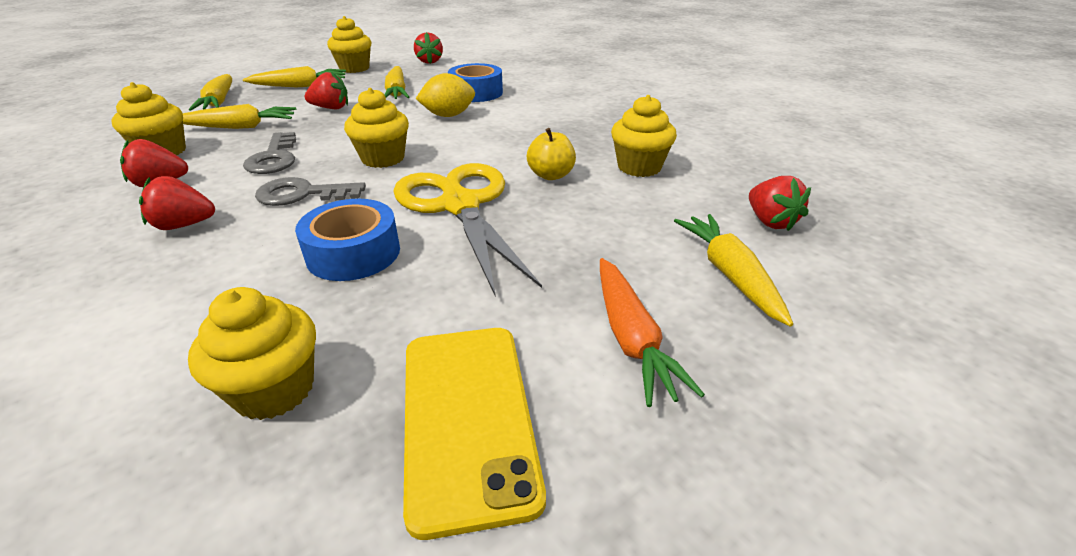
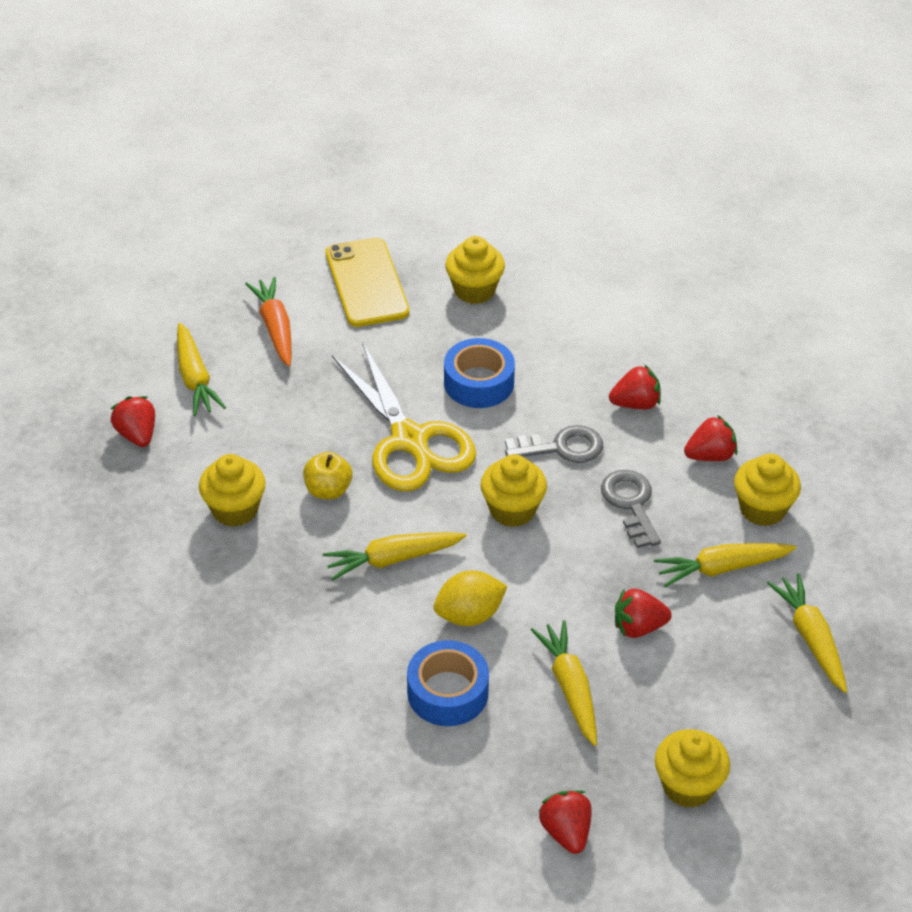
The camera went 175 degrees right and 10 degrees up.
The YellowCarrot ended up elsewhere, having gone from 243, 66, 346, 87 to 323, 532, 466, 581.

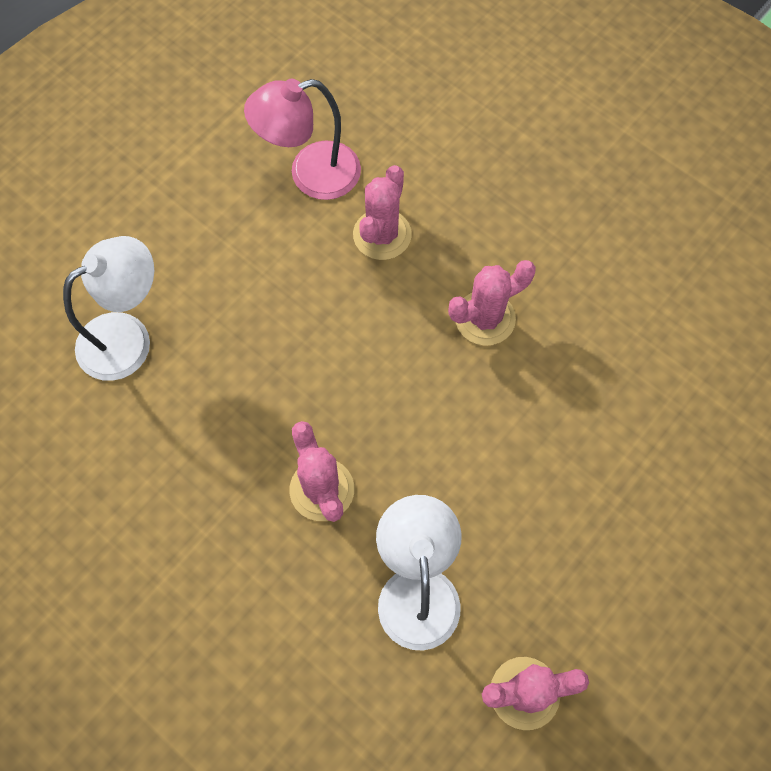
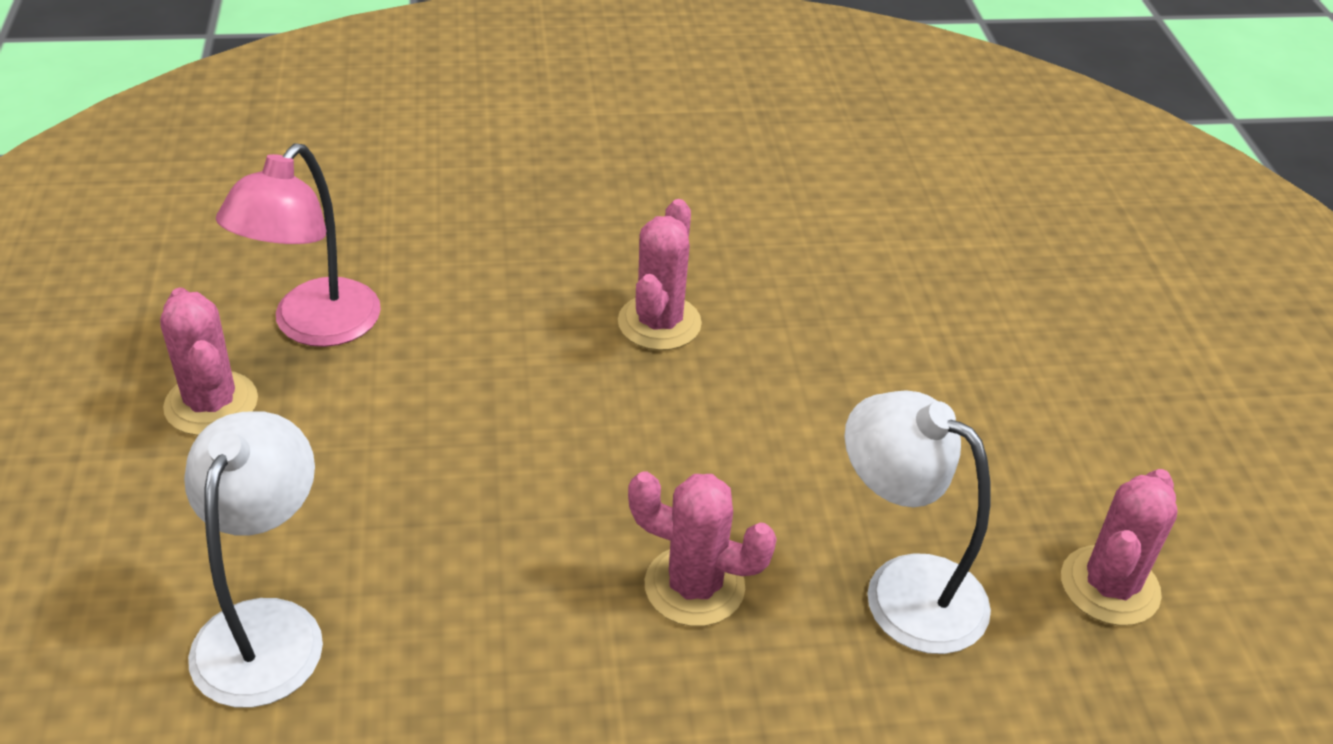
The camera went 50 degrees left and 25 degrees down.
The PinkCactus ended up elsewhere, having gone from 353, 165, 412, 260 to 160, 287, 258, 436.

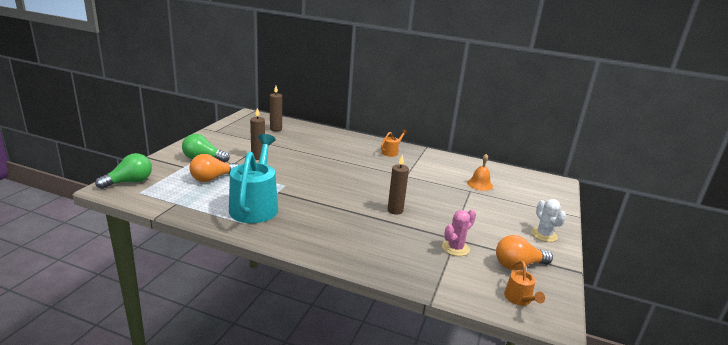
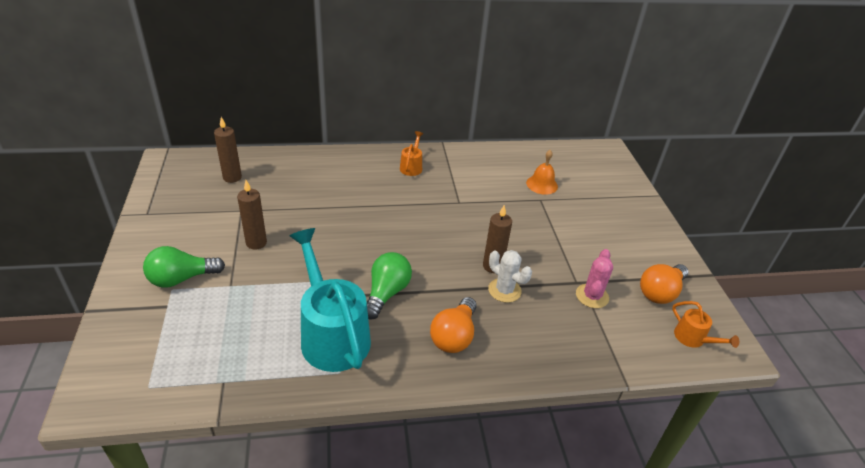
The camera went 30 degrees left and 15 degrees up.
The GreenLightBulb ended up elsewhere, having gone from 95, 153, 152, 189 to 367, 252, 412, 319.
The OrangeLightBulb ended up elsewhere, having gone from 190, 154, 238, 182 to 430, 297, 477, 353.
The WhiteCactus ended up elsewhere, having gone from 531, 199, 566, 242 to 488, 250, 532, 303.

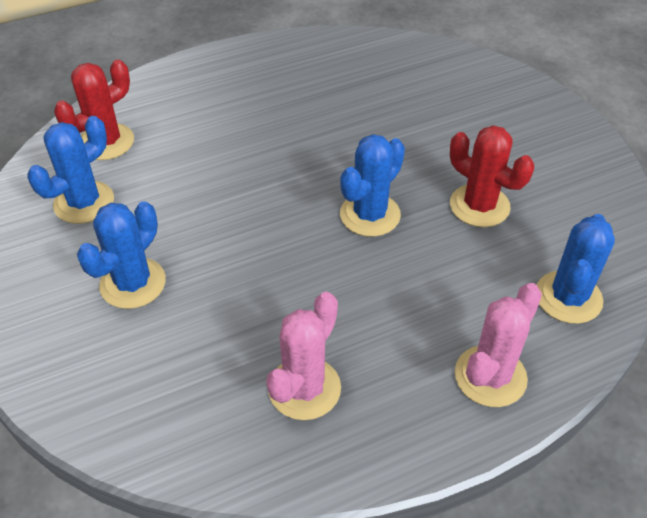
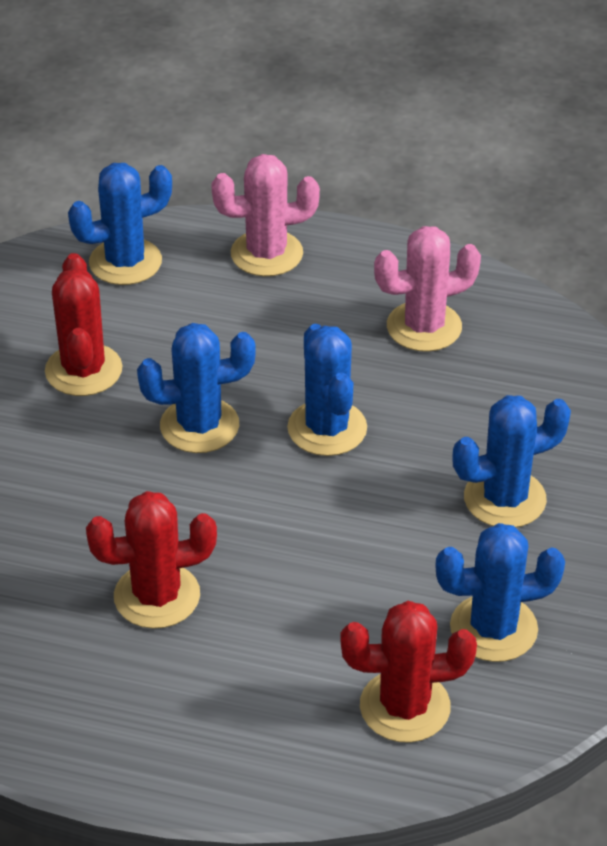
The camera went 140 degrees left and 5 degrees down.
The second view gained the BlueCactus at 287, 324, 367, 456.
The second view gained the RedCactus at 86, 491, 217, 629.

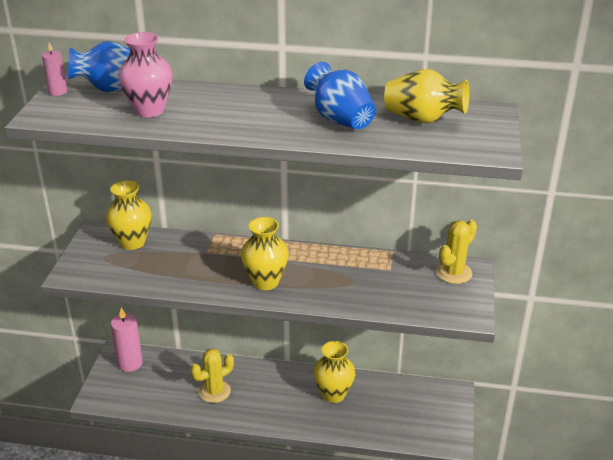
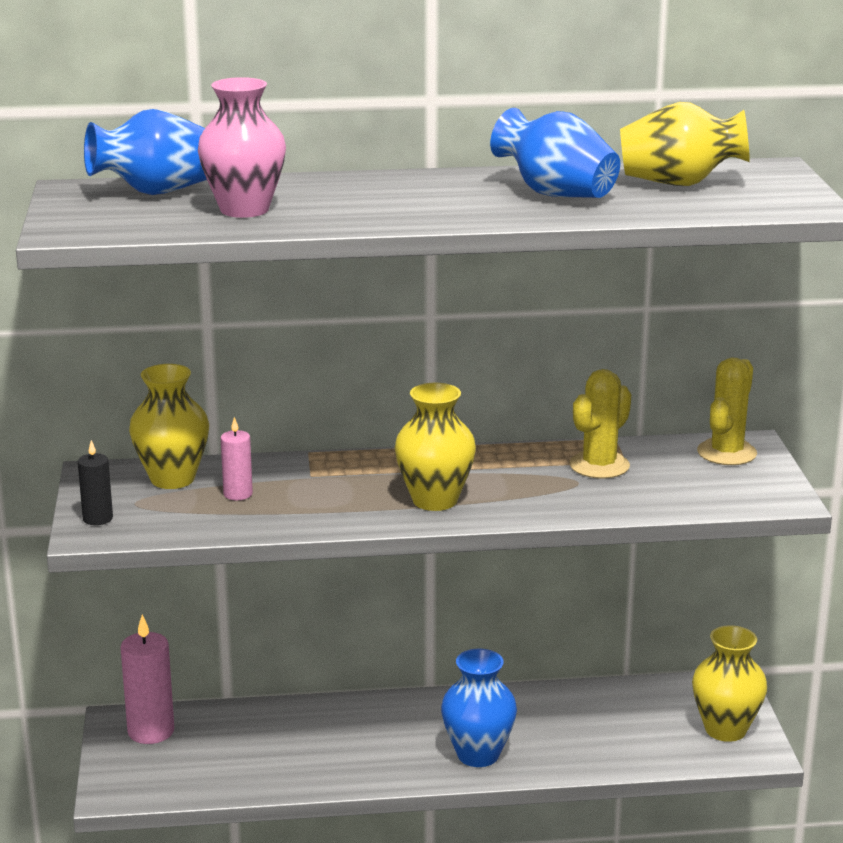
The camera went 15 degrees left and 10 degrees down.
The PinkCandle ended up elsewhere, having gone from 42, 42, 67, 96 to 221, 417, 253, 500.
The YellowVase ended up elsewhere, having gone from 313, 341, 355, 403 to 692, 625, 767, 742.
The YellowCactus ended up elsewhere, having gone from 190, 348, 234, 403 to 570, 369, 631, 479.
The second view gained the BlackCandle at 78, 440, 113, 525.
The second view gained the BlueVase at 441, 649, 517, 767.

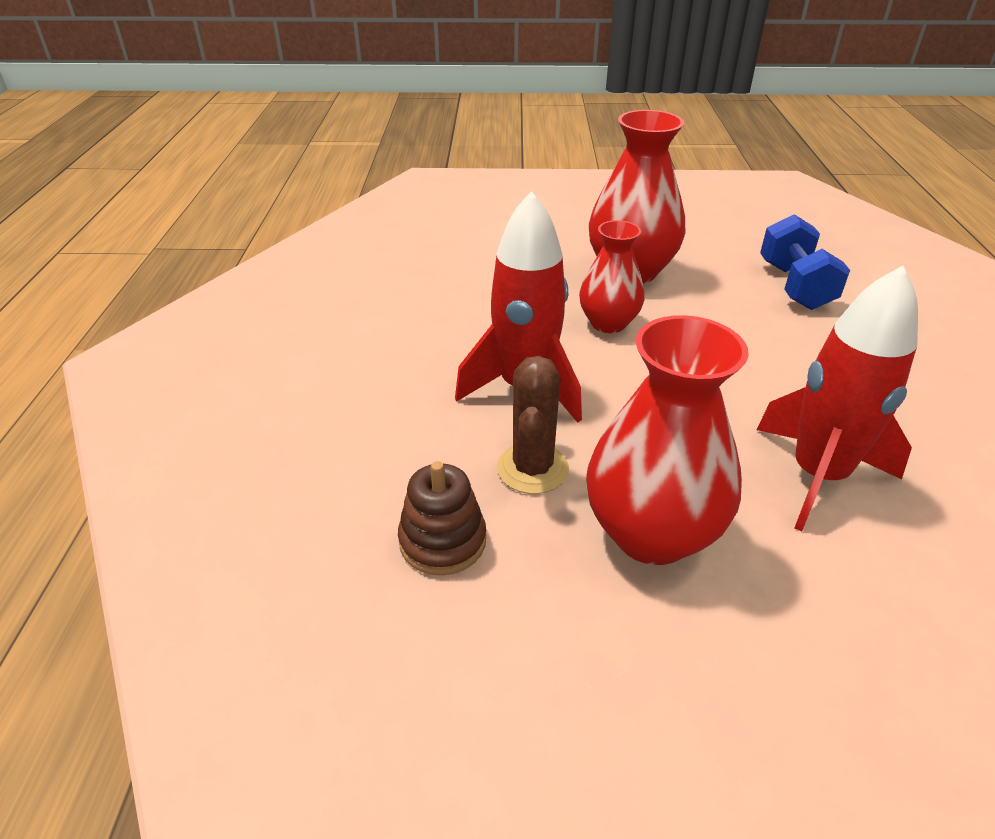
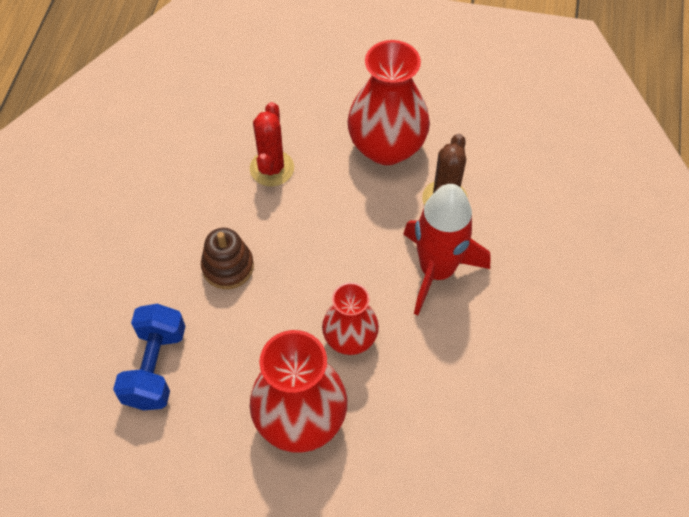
The camera went 170 degrees left and 20 degrees up.
Where the RedRocket stood at 756, 266, 918, 531, the RedCactus came to stand at 250, 102, 294, 186.
The BrownStackingToy ended up elsewhere, having gone from 398, 461, 486, 575 to 201, 228, 254, 289.

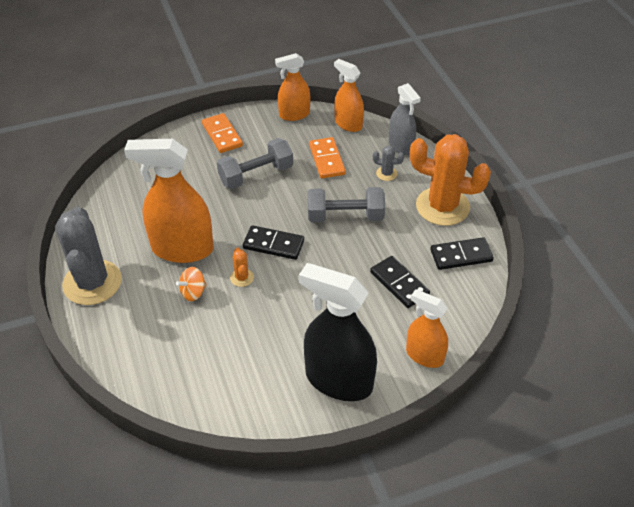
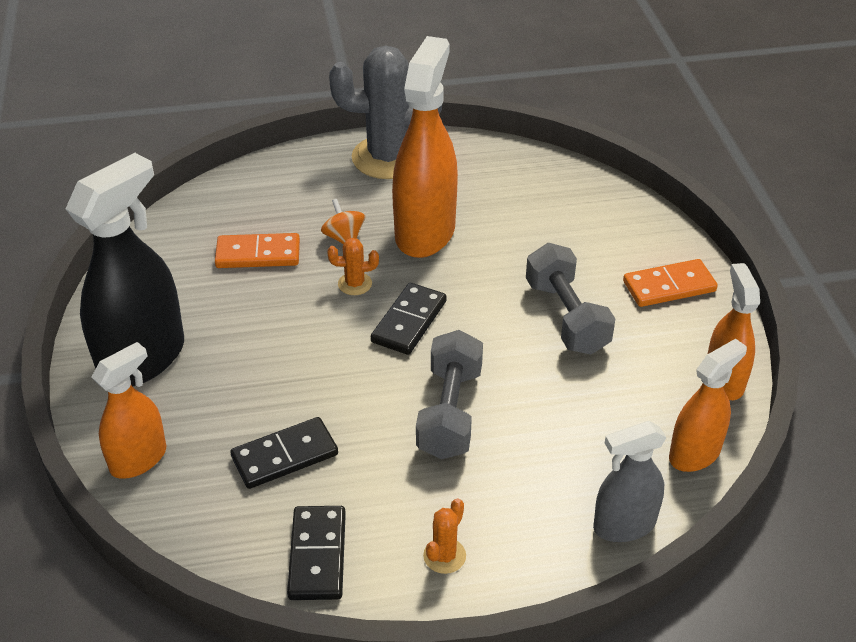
The camera went 100 degrees right and 5 degrees down.
The size of the OrangeCactus at 410, 134, 491, 226 changed by a factor of 0.41.
The OrangeDomino ended up elsewhere, having gone from 309, 137, 346, 178 to 215, 233, 300, 268.
The second view lost the GreyCactus at 373, 145, 404, 181.

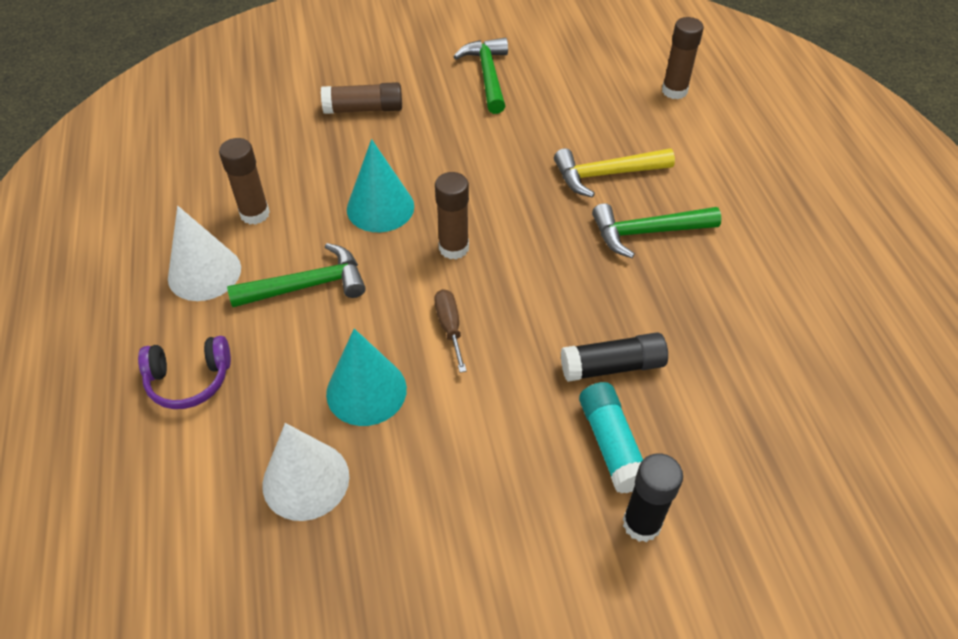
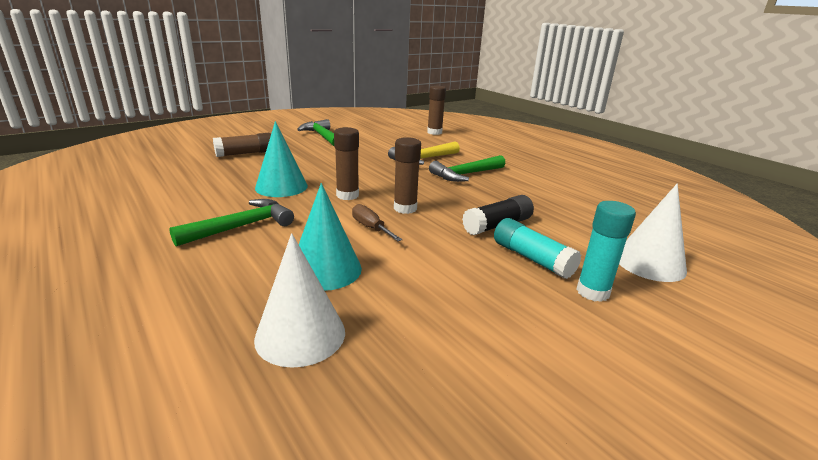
The camera went 25 degrees left and 25 degrees down.
The BrownGlueStick ended up elsewhere, having gone from 219, 138, 270, 225 to 394, 137, 421, 214.
The WhiteCone ended up elsewhere, having gone from 168, 206, 241, 301 to 619, 184, 687, 282.
The second view lost the PurpleHeadphones at 138, 336, 231, 409.
What was the BlackGlueStick at 623, 453, 683, 542 turned into the TurquoiseGlueStick at 576, 201, 636, 302.

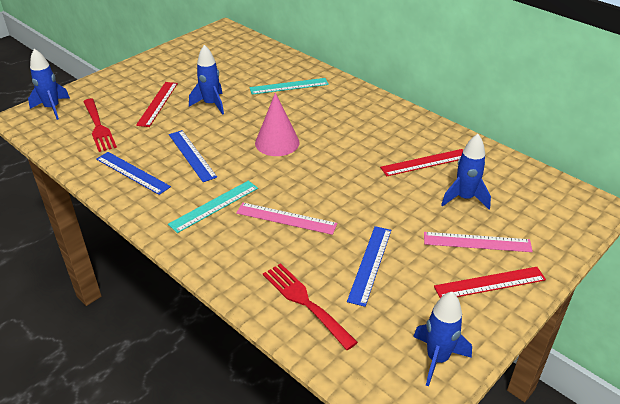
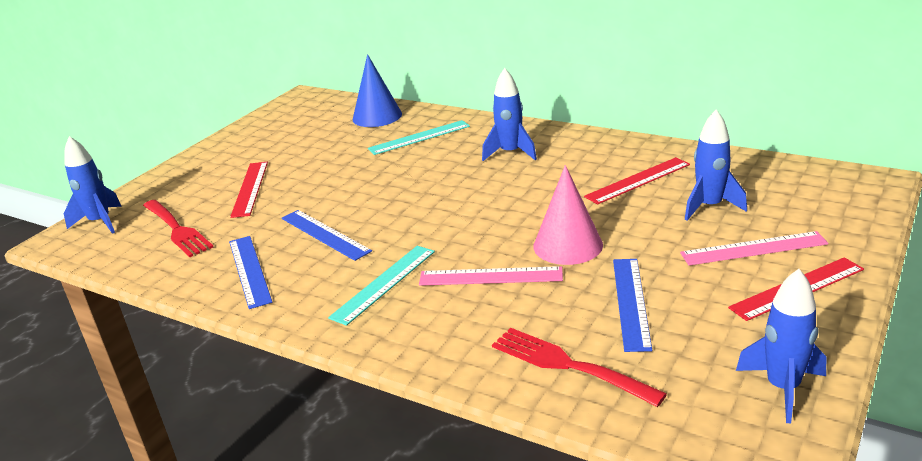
The camera went 10 degrees left and 10 degrees down.
The BlueRocket ended up elsewhere, having gone from 189, 45, 224, 115 to 482, 68, 537, 161.
The PinkCone ended up elsewhere, having gone from 255, 93, 300, 156 to 533, 165, 603, 265.
The BlueRuler at 96, 152, 171, 195 ended up facing another way, 45 degrees clockwise from before.
The second view gained the BlueCone at 353, 54, 402, 127.

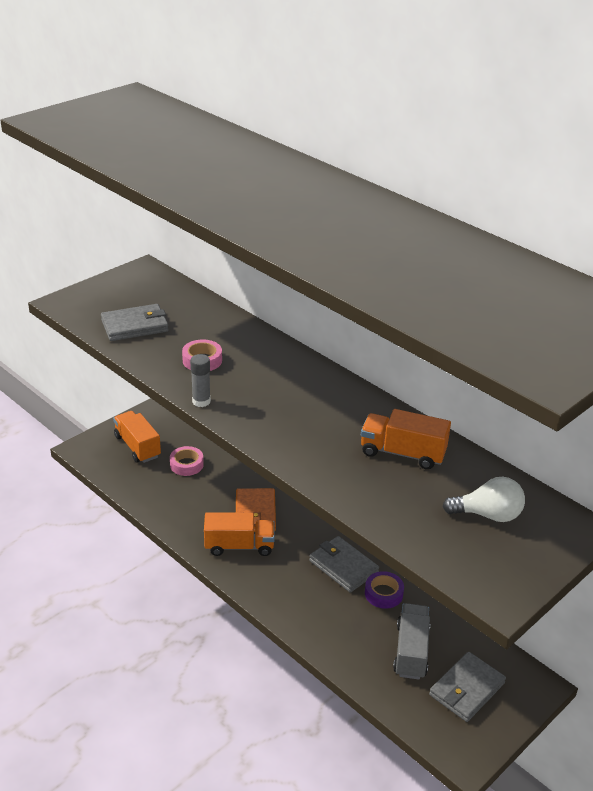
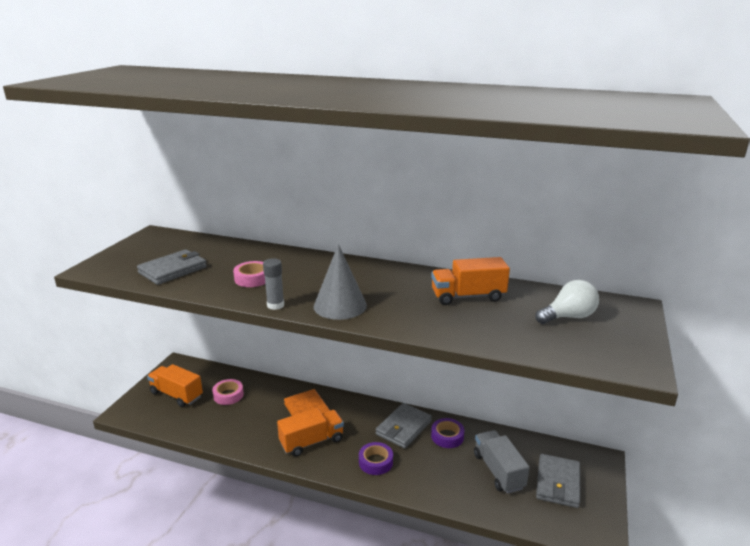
The camera went 25 degrees left and 10 degrees down.
The GreyWallet at 309, 536, 379, 592 ended up facing another way, 75 degrees counterclockwise from before.
The second view gained the GreyCone at 314, 244, 367, 320.
The second view gained the PurpleTape at 359, 442, 393, 475.

